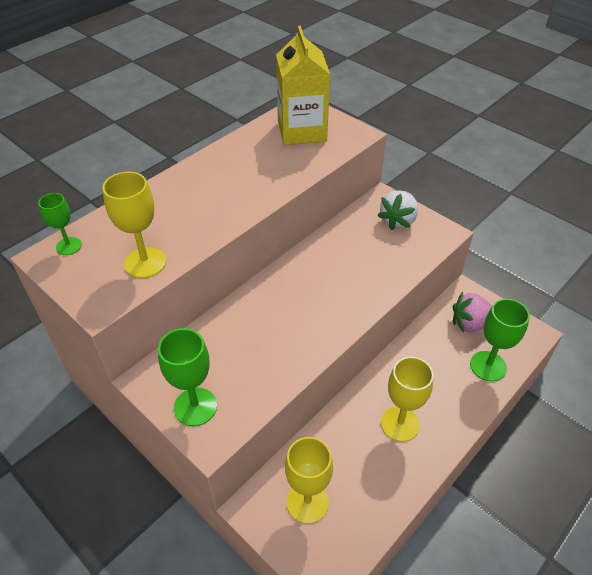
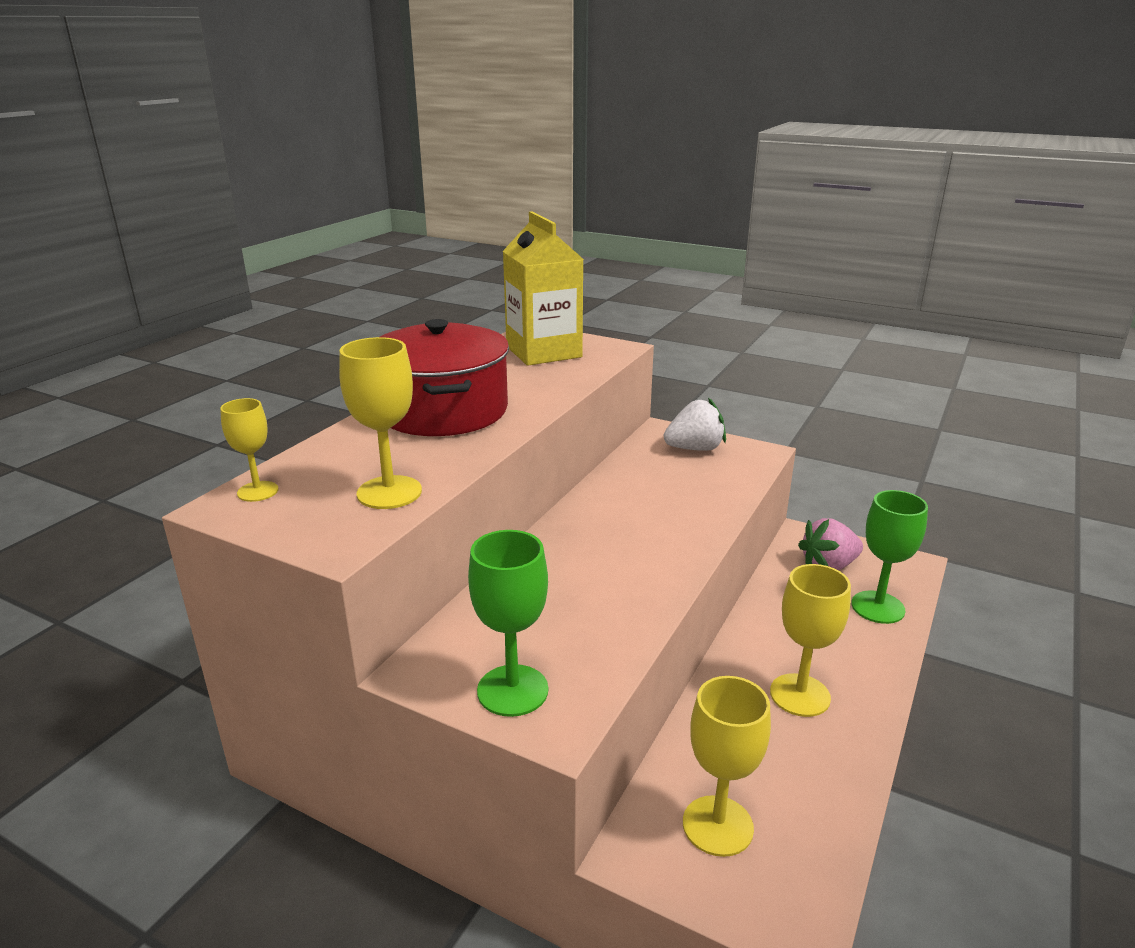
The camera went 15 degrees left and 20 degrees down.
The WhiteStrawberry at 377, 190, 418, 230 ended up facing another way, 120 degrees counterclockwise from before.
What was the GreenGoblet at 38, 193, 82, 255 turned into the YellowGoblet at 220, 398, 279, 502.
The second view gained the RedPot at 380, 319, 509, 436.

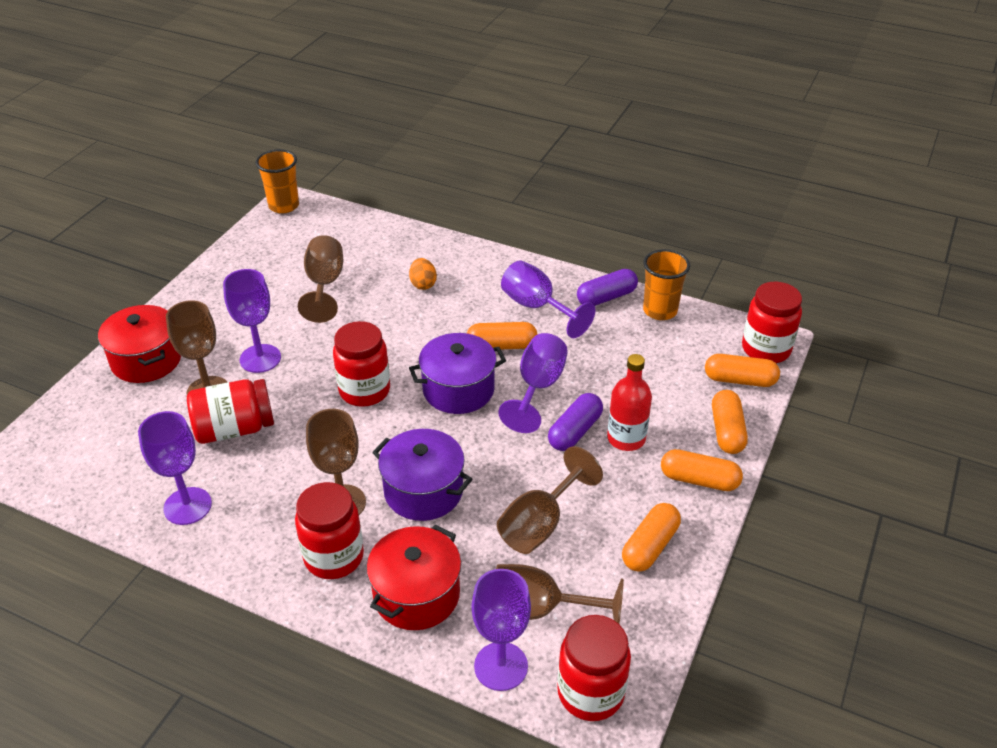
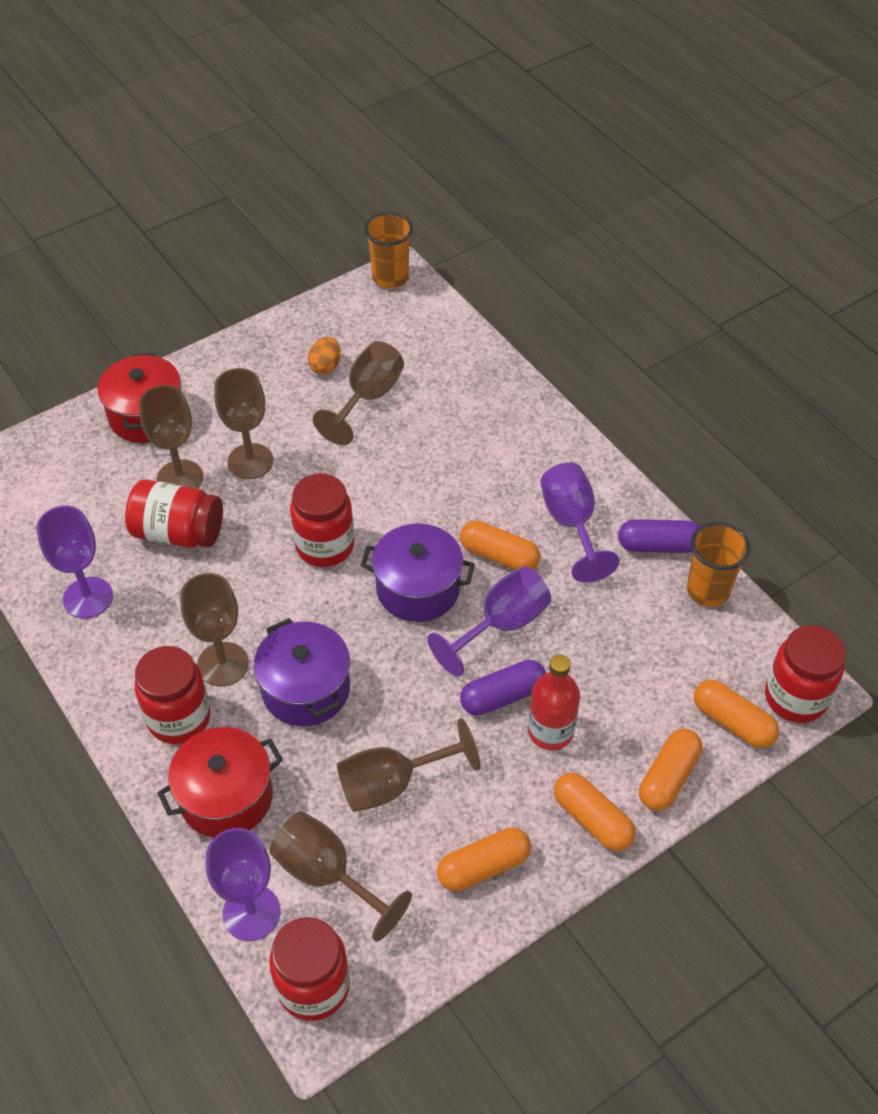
The camera went 30 degrees right and 10 degrees up.
The OrangeEgg ended up elsewhere, having gone from 409, 258, 437, 290 to 308, 337, 341, 375.
What was the PurpleGoblet at 223, 269, 281, 373 turned into the BrownGoblet at 215, 368, 273, 479.

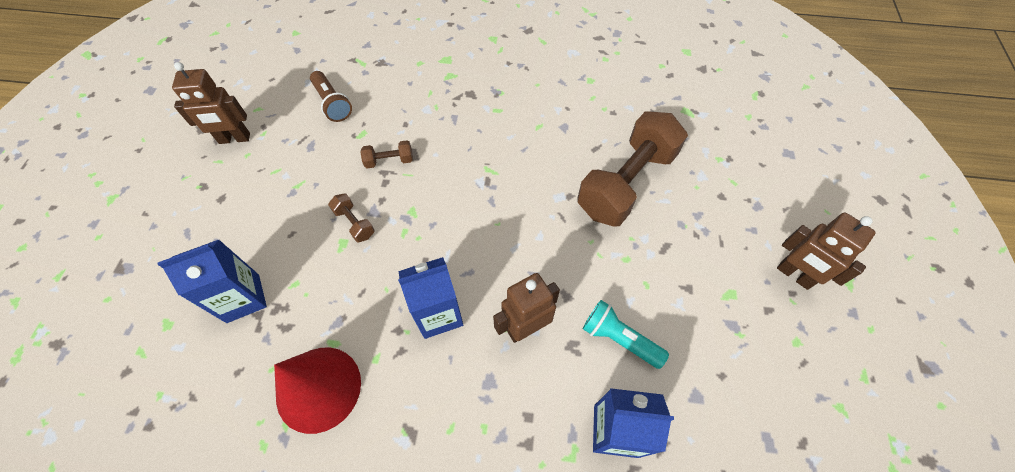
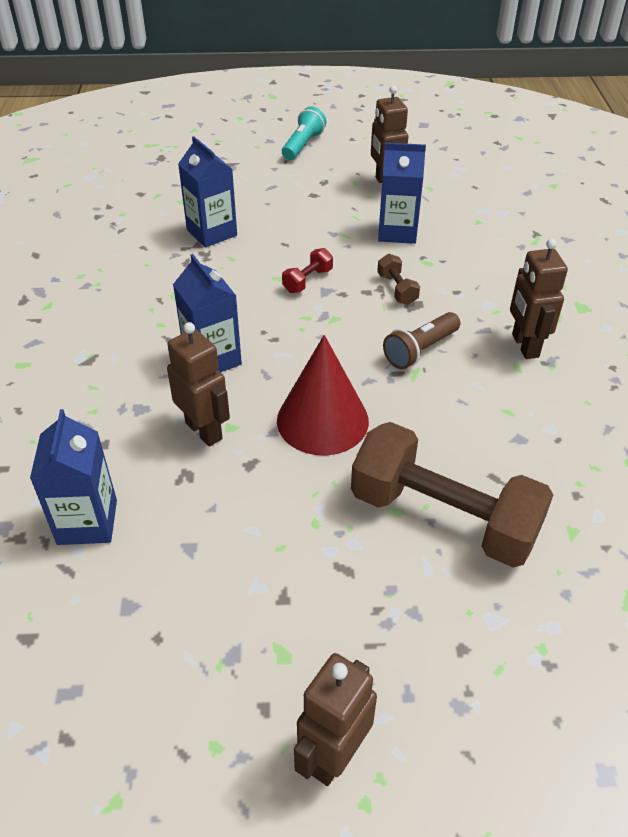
The camera went 80 degrees right and 15 degrees down.
The BrownFlashlight ended up elsewhere, having gone from 310, 71, 352, 122 to 383, 312, 460, 369.
What was the BrownDumbbell at 328, 193, 375, 242 turned into the RedDumbbell at 282, 248, 333, 293.
The TurquoiseFlashlight ended up elsewhere, having gone from 583, 300, 669, 369 to 282, 107, 326, 160.
The RedCone ended up elsewhere, having gone from 274, 348, 361, 434 to 277, 335, 369, 456.
The second view gained the BlueCarton at 378, 143, 426, 244.
The second view gained the BrownRobot at 510, 239, 568, 359.

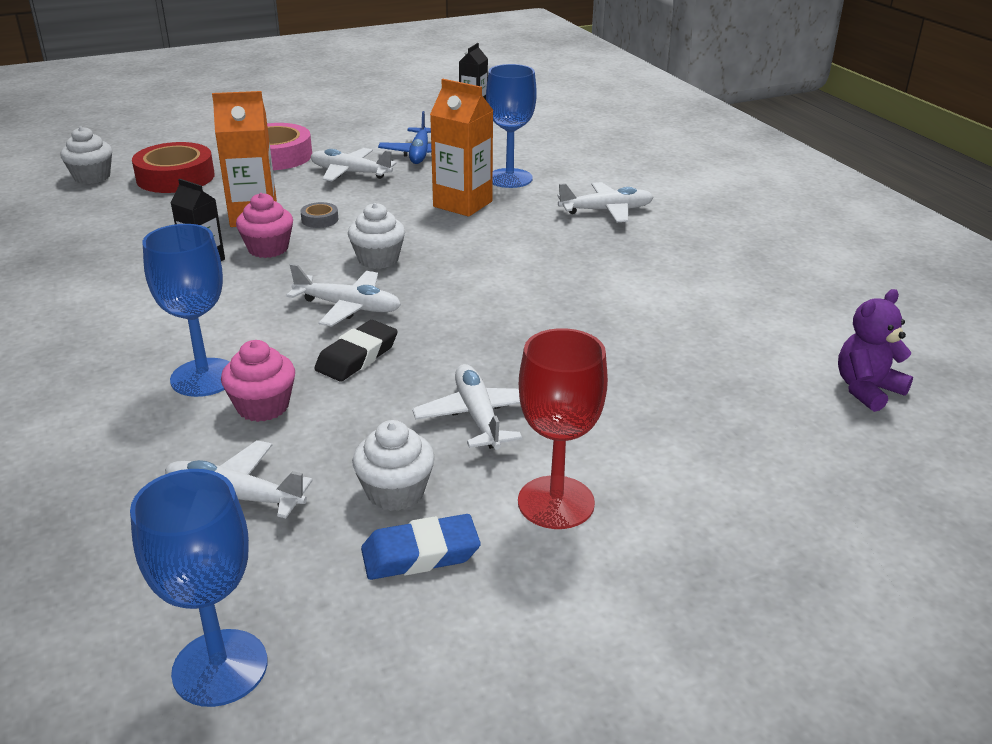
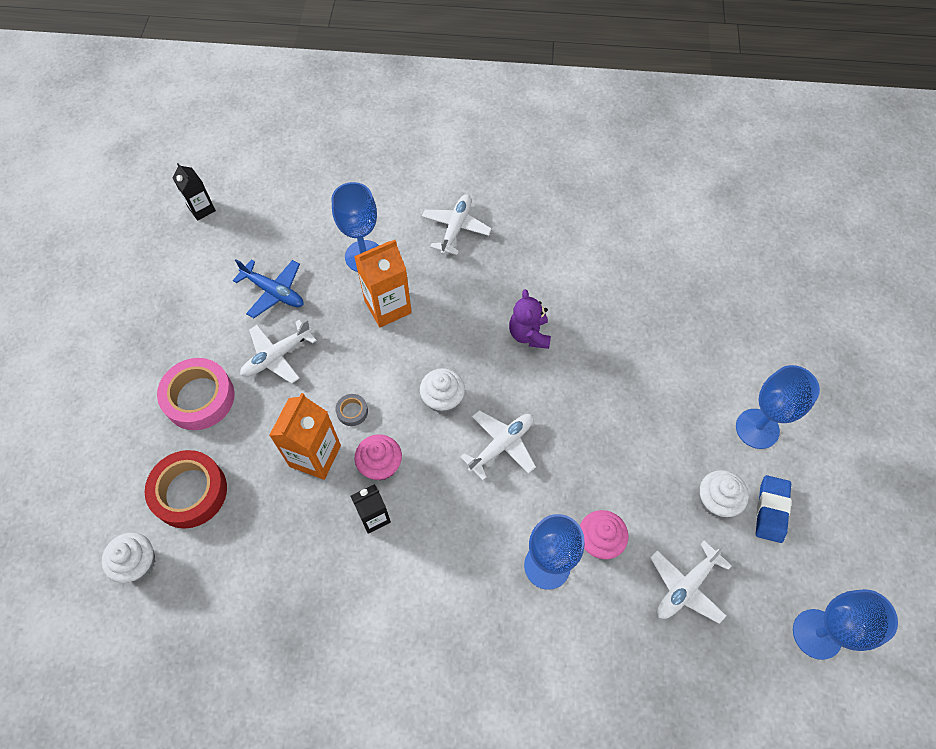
The camera went 60 degrees left and 30 degrees up.
The PurpleTeddyBear ended up elsewhere, having gone from 838, 289, 913, 412 to 509, 289, 551, 349.
The second view lost the BlackEraser at 314, 320, 398, 381.
What was the RedGoblet at 518, 328, 608, 529 turned into the BlueGoblet at 736, 365, 820, 449.
The second view lost the WhitePlane at 412, 364, 522, 450.

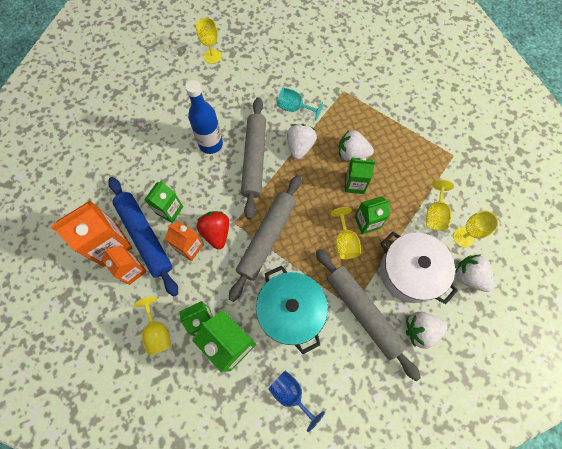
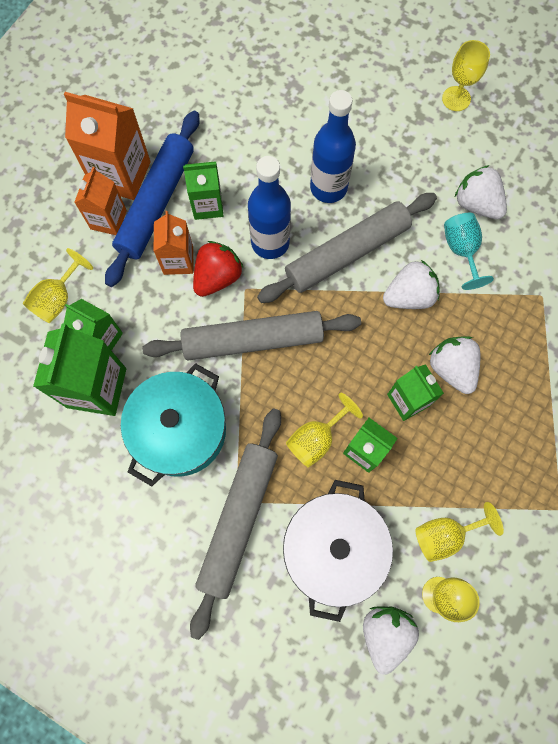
The camera went 55 degrees right and 5 degrees up.
The WhiteStrawberry ended up elsewhere, having gone from 406, 312, 448, 349 to 455, 165, 507, 219.
The second view lost the BlueGoblet at 268, 371, 325, 432.
The second view gained the BlueBottle at 248, 156, 291, 259.

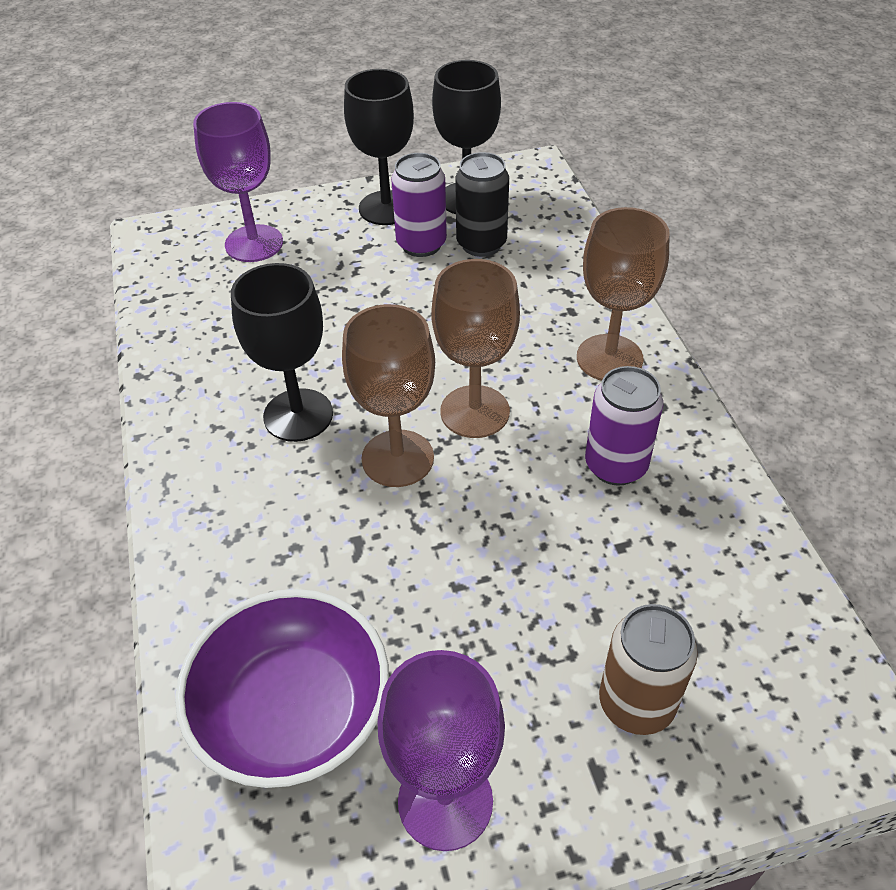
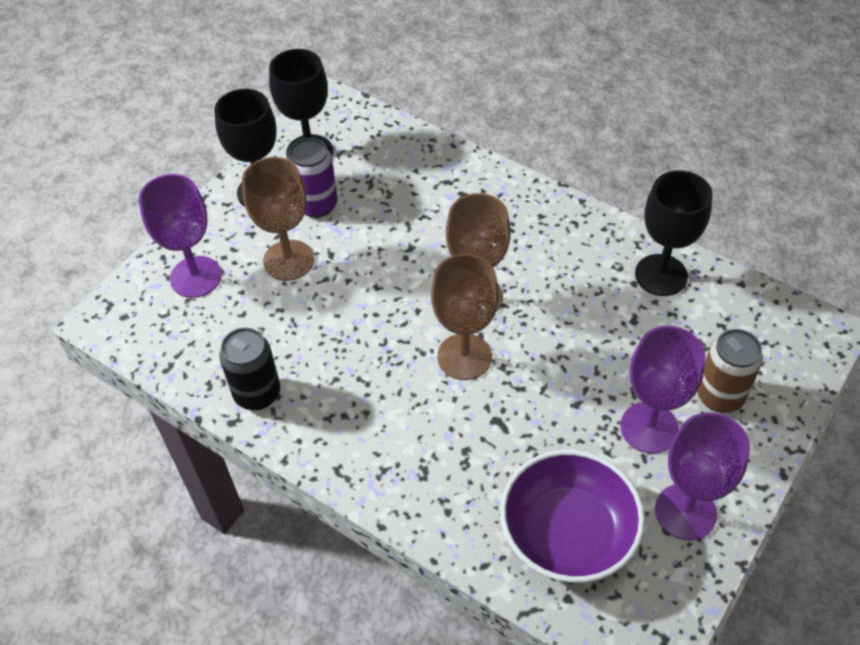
The camera went 40 degrees left and 5 degrees up.
The BlackCan ended up elsewhere, having gone from 455, 152, 509, 257 to 219, 327, 280, 410.
The BrownGoblet ended up elsewhere, having gone from 577, 207, 670, 381 to 242, 157, 314, 281.
The BlackGoblet ended up elsewhere, having gone from 231, 263, 333, 442 to 635, 170, 713, 296.
The second view lost the PurpleCan at 585, 366, 663, 486.
The second view gained the PurpleGoblet at 620, 326, 705, 454.

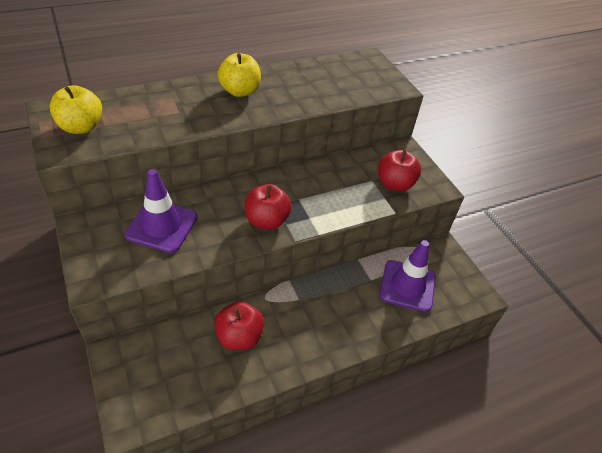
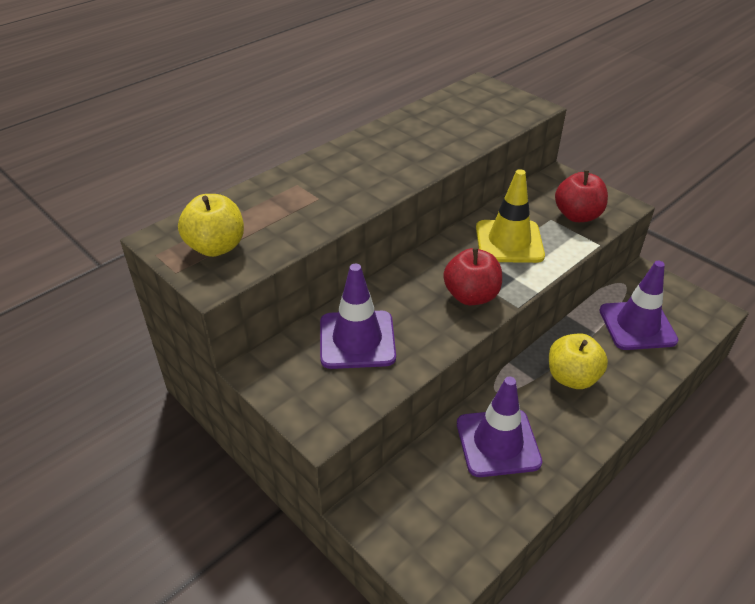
The camera went 15 degrees left and 5 degrees down.
The YellowApple ended up elsewhere, having gone from 218, 53, 261, 97 to 549, 333, 608, 389.
Where the RedApple stood at 215, 301, 264, 350, the PurpleTrafficCone came to stand at 457, 377, 542, 477.
The second view gained the YellowTrafficCone at 476, 169, 545, 263.

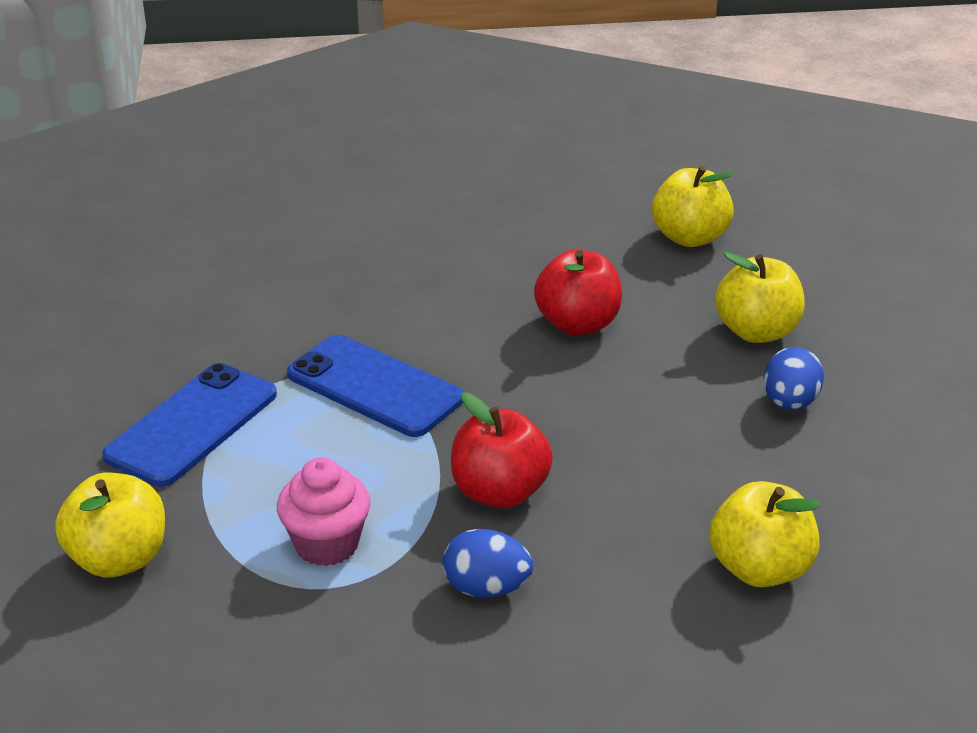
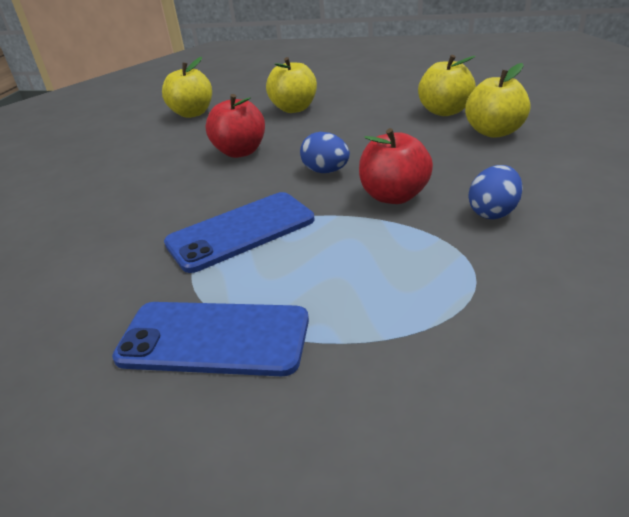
The camera went 65 degrees left and 0 degrees up.
The BlueEgg ended up elsewhere, having gone from 764, 347, 824, 410 to 300, 132, 350, 173.
The BluePhone at 102, 363, 277, 487 ended up facing another way, 45 degrees counterclockwise from before.
The second view lost the PinkCupcake at 277, 457, 371, 566.
The YellowApple ended up elsewhere, having gone from 55, 473, 165, 578 to 418, 55, 476, 116.

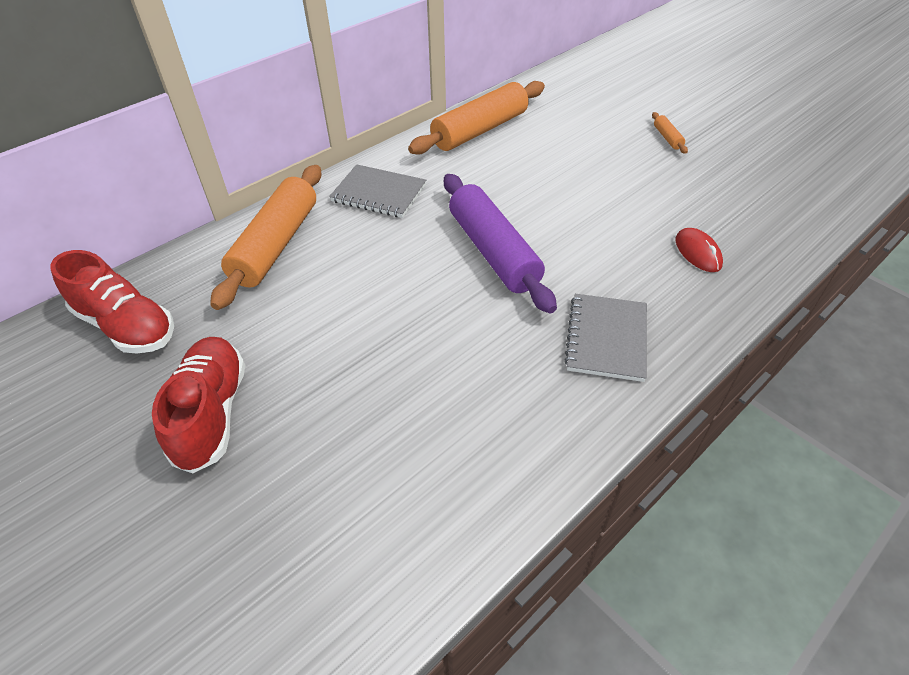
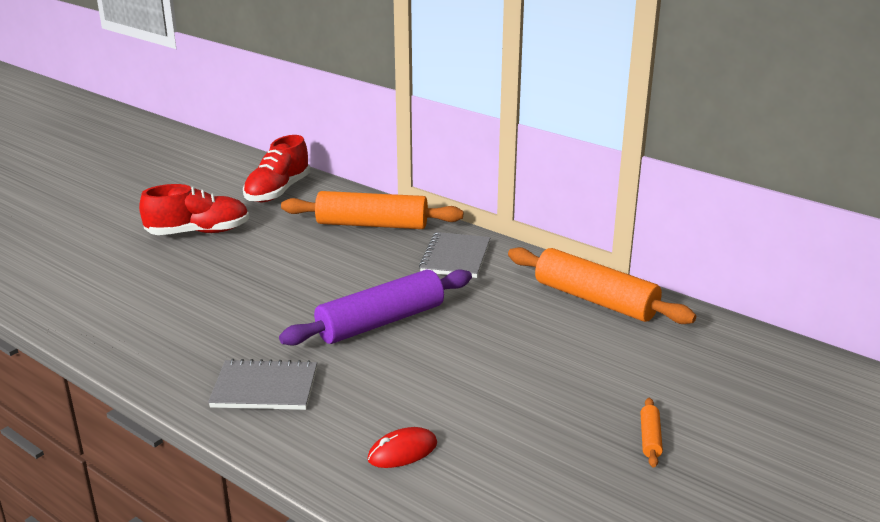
The camera went 80 degrees right and 20 degrees down.
The OrangeRollingPin at 652, 112, 688, 154 ended up facing another way, 60 degrees counterclockwise from before.

